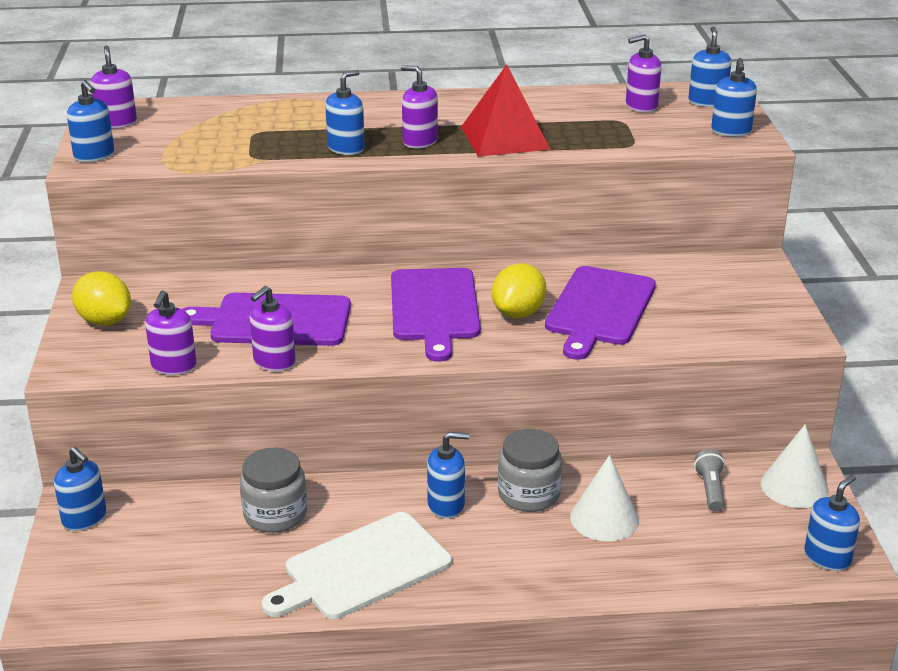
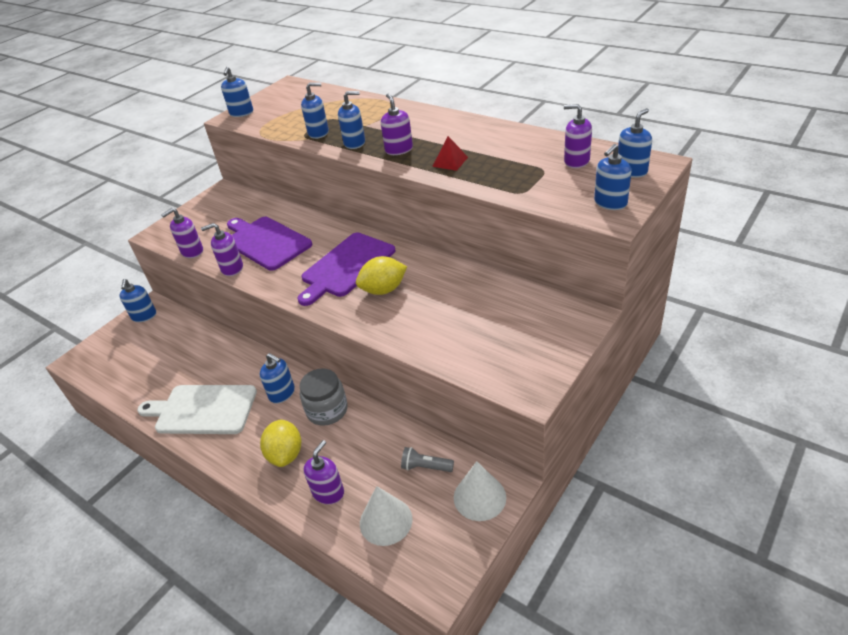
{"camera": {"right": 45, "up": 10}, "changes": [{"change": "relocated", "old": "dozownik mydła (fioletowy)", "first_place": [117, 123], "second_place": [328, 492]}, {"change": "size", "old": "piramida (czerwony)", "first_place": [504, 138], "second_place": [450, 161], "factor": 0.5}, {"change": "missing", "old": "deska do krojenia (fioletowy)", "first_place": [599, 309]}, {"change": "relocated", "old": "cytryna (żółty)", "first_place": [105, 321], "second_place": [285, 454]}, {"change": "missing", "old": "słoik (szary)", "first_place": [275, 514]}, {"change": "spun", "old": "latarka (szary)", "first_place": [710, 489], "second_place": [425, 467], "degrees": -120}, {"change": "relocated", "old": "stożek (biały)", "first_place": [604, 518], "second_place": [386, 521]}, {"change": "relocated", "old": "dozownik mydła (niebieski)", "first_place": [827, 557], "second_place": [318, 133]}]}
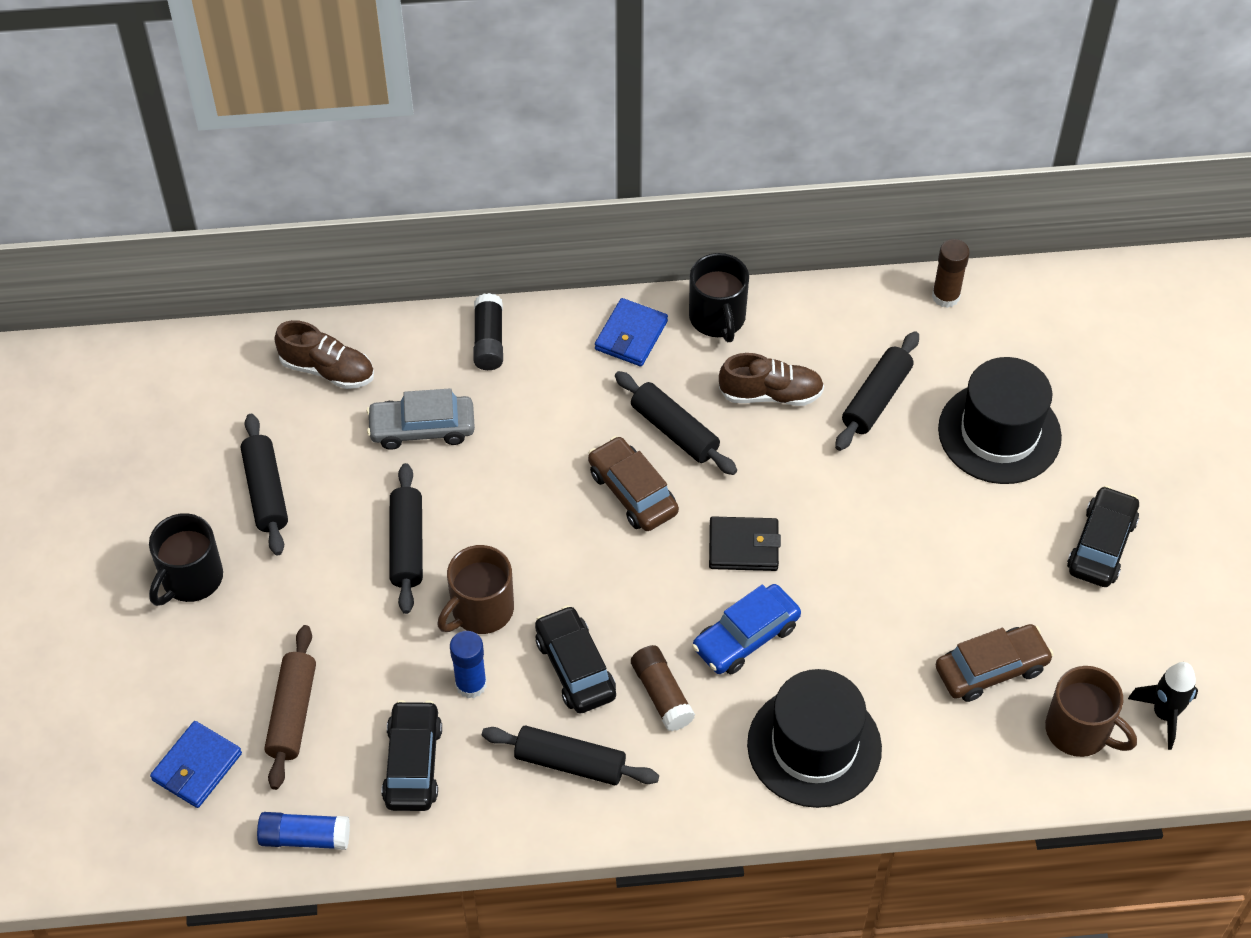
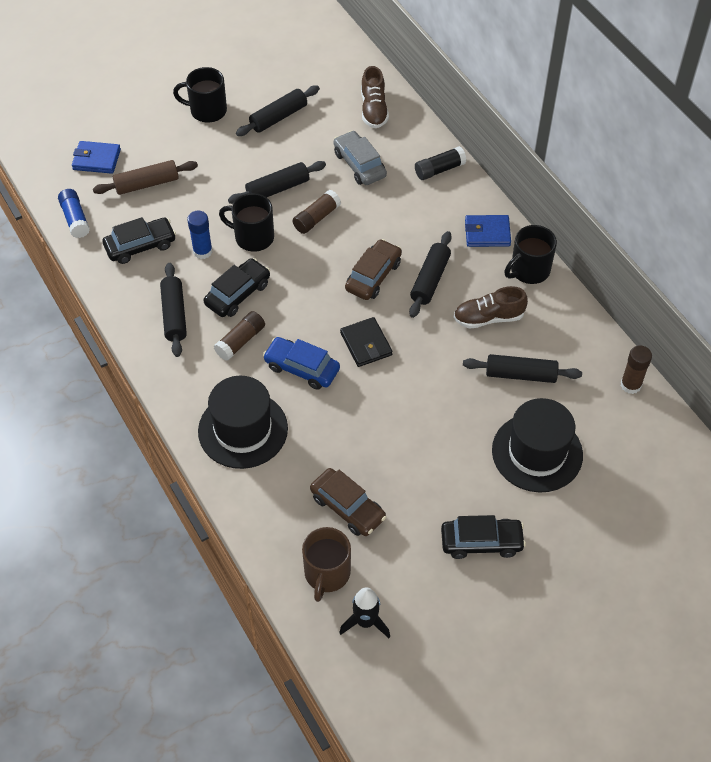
{"camera": {"right": 65, "up": 0}, "changes": [{"change": "spun", "old": "but (brązowy)", "first_place": [771, 394], "second_place": [488, 318], "degrees": 105}, {"change": "colour", "old": "kubek (brązowy)", "new": "kubek (czarny)", "first_place": [481, 610], "second_place": [253, 237]}, {"change": "appeared", "new": "klej w sztyfcie (brązowy)", "second_place": [316, 218]}]}
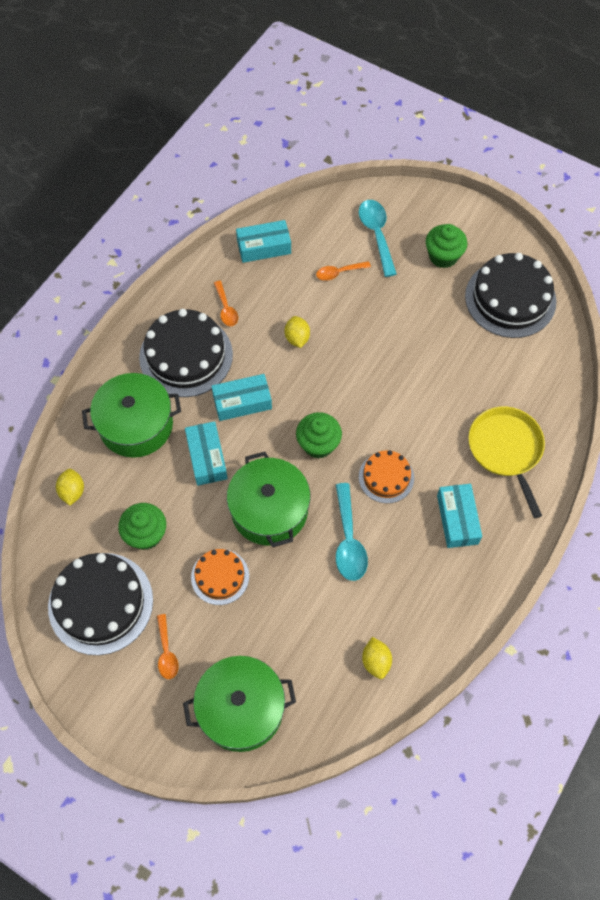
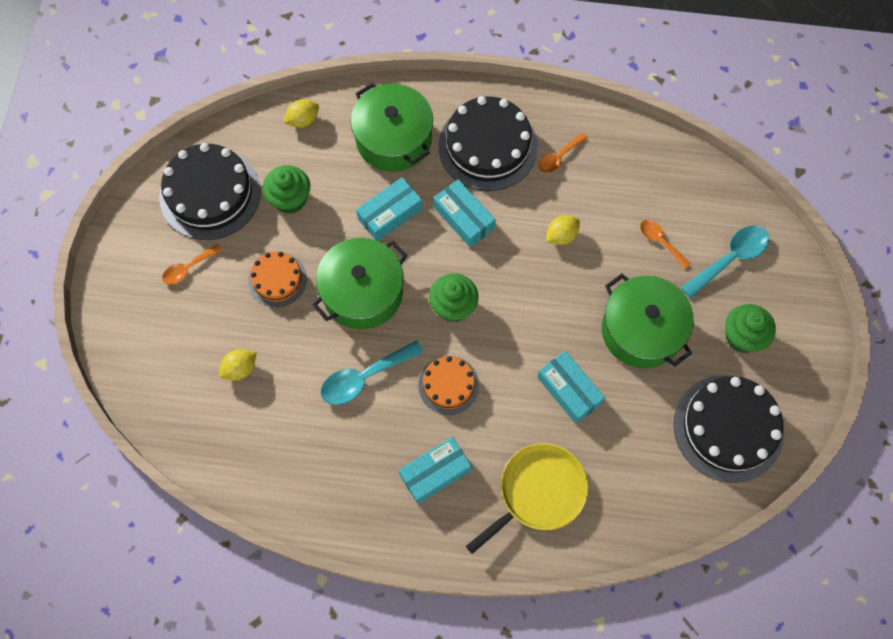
{"camera": {"right": 65, "up": 5}, "changes": [{"change": "relocated", "old": "pudełko (turkusowy)", "first_place": [264, 247], "second_place": [569, 390]}, {"change": "relocated", "old": "cytryna (żółty)", "first_place": [376, 661], "second_place": [240, 369]}, {"change": "relocated", "old": "garnek (zielony)", "first_place": [241, 709], "second_place": [641, 330]}]}
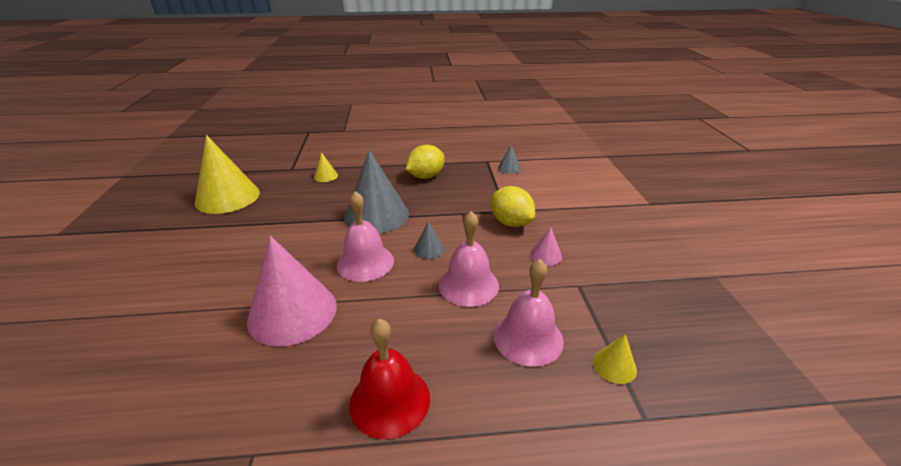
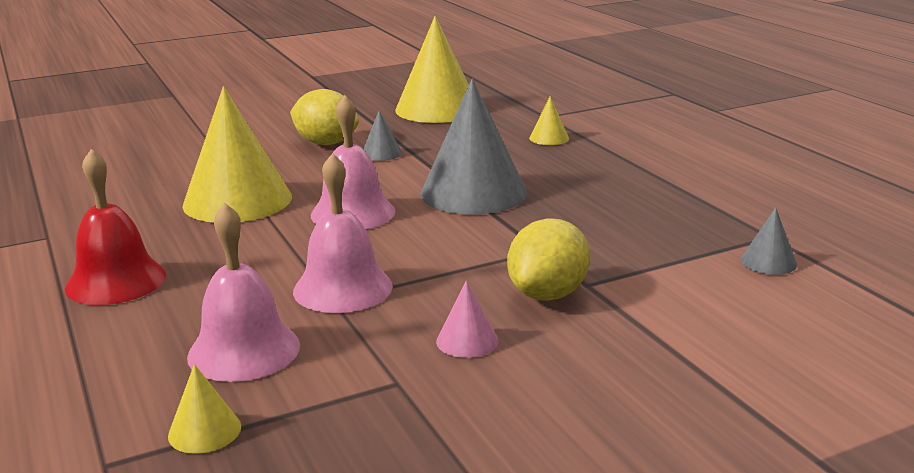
{"camera": {"right": 70, "up": -10}, "changes": [{"change": "relocated", "old": "cytryna (żółty)", "first_place": [426, 176], "second_place": [326, 143]}, {"change": "relocated", "old": "stożek (szary)", "first_place": [429, 249], "second_place": [381, 153]}, {"change": "colour", "old": "stożek (różowy)", "new": "stożek (żółty)", "first_place": [292, 312], "second_place": [237, 200]}]}
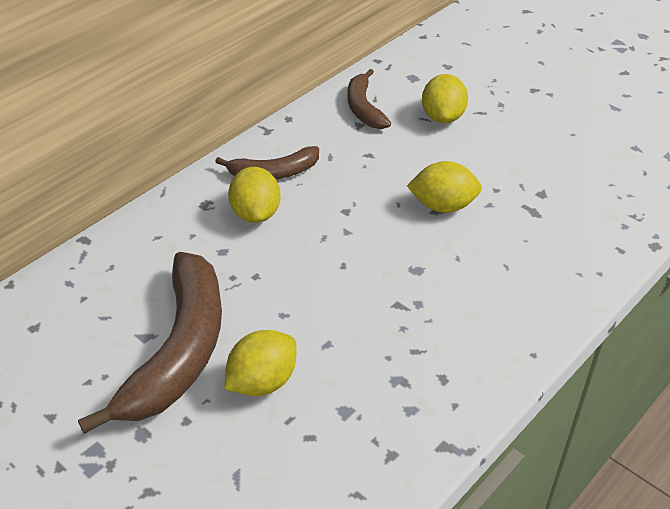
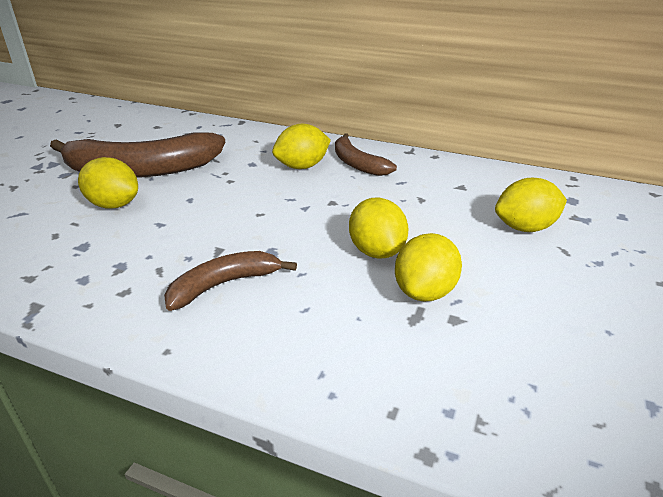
{"camera": {"right": 70, "up": -10}, "changes": [{"change": "relocated", "old": "banan (brązowy)", "first_place": [364, 108], "second_place": [224, 284]}, {"change": "appeared", "new": "cytryna (żółty)", "second_place": [425, 292]}]}
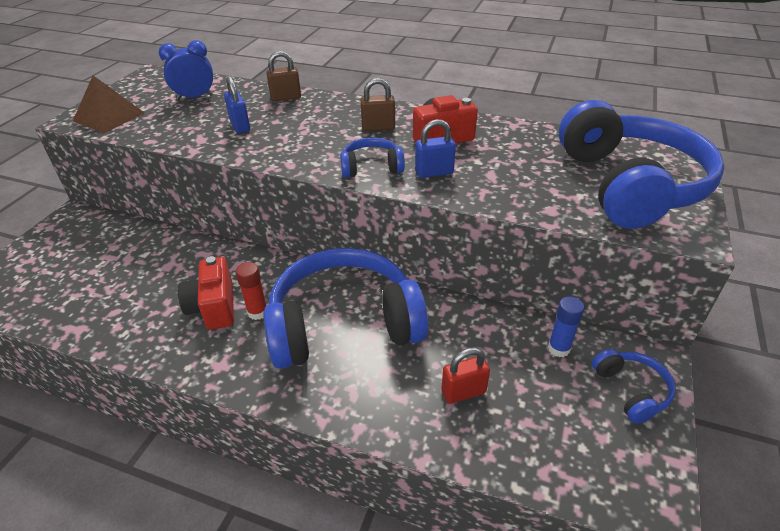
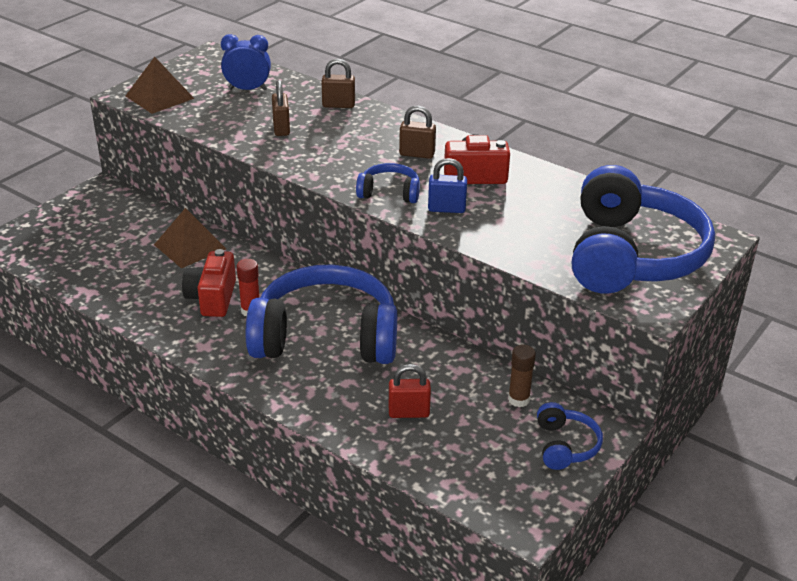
{"camera": {"right": 15, "up": -5}, "changes": [{"change": "colour", "old": "kłódka (niebieski)", "new": "kłódka (brązowy)", "first_place": [240, 126], "second_place": [281, 128]}, {"change": "colour", "old": "klej w sztyfcie (niebieski)", "new": "klej w sztyfcie (brązowy)", "first_place": [558, 348], "second_place": [518, 399]}, {"change": "appeared", "new": "piramida (brązowy)", "second_place": [190, 246]}]}
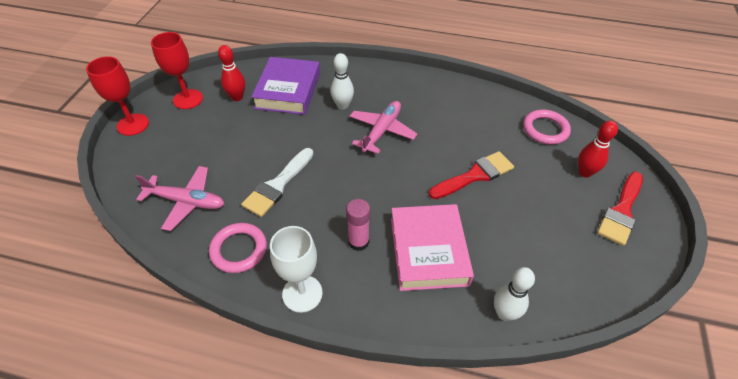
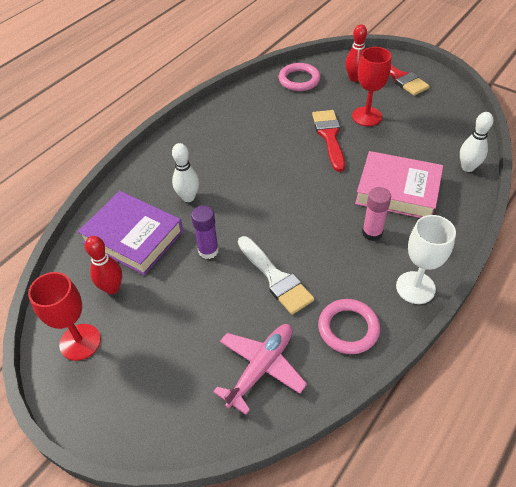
{"camera": {"right": -65, "up": 0}, "changes": [{"change": "relocated", "old": "kielich (czerwony)", "first_place": [133, 124], "second_place": [366, 116]}, {"change": "missing", "old": "samolot (różowy)", "first_place": [382, 131]}, {"change": "appeared", "new": "klej w sztyfcie (fioletowy)", "second_place": [208, 251]}]}
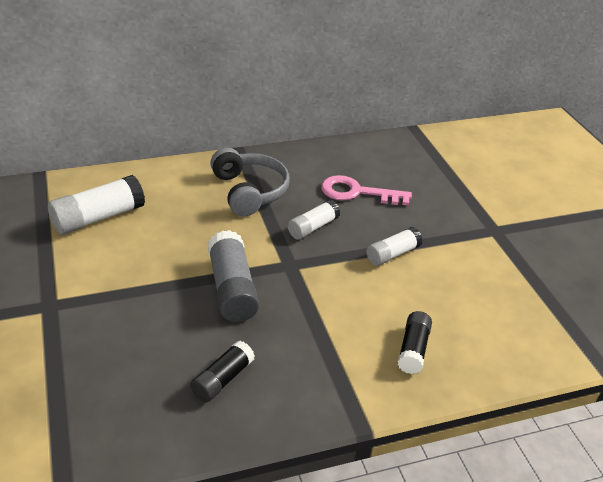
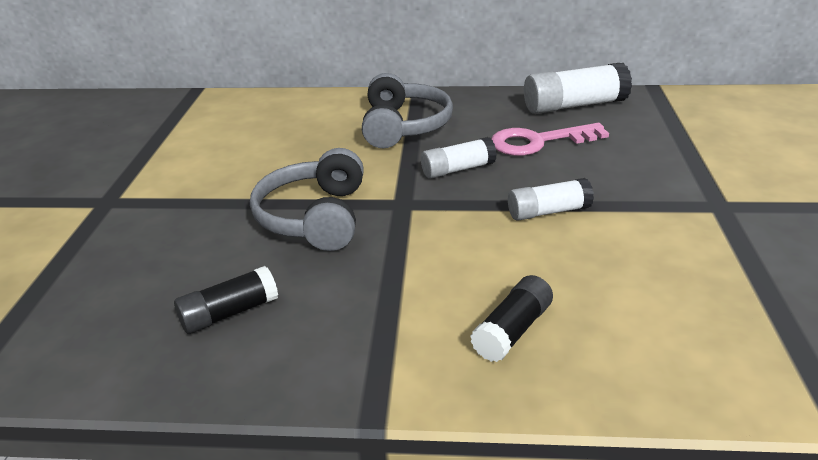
{"camera": {"right": 25, "up": -5}, "changes": [{"change": "relocated", "old": "klej w sztyfcie (biały)", "first_place": [98, 217], "second_place": [574, 106]}, {"change": "spun", "old": "klucz (różowy)", "first_place": [357, 192], "second_place": [538, 142], "degrees": -45}, {"change": "exchanged", "old": "klej w sztyfcie (szary)", "new": "słuchawki (szary)", "first_place": [232, 289], "second_place": [314, 217]}]}
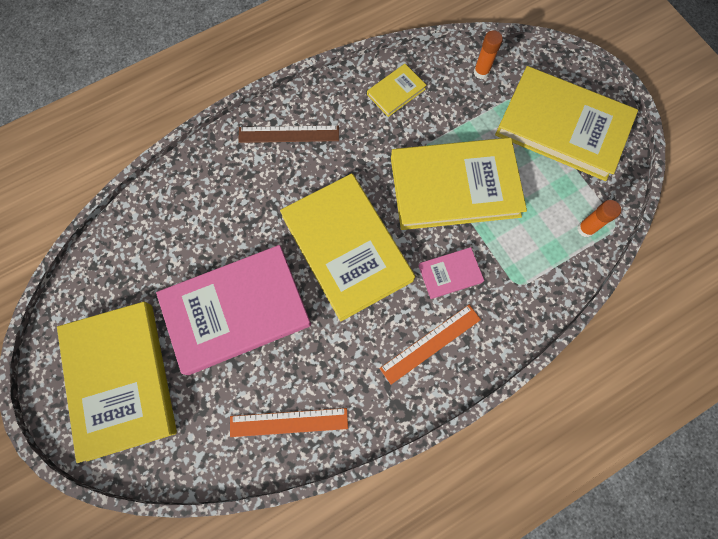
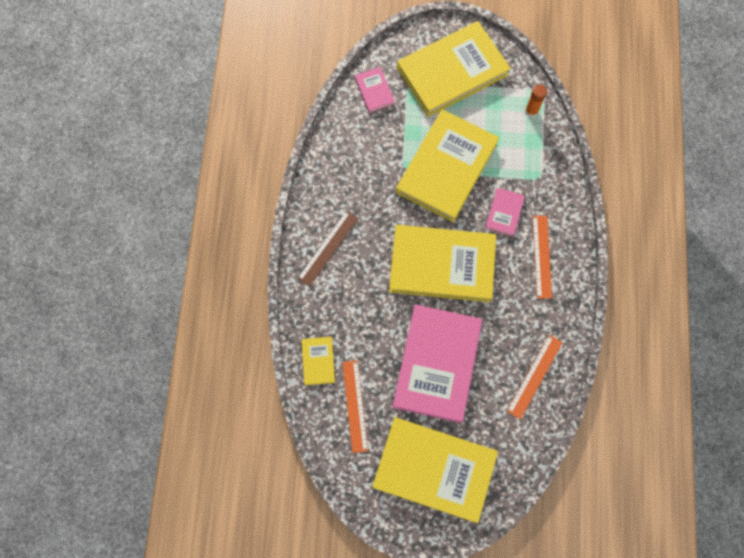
{"camera": {"right": -55, "up": 0}, "changes": [{"change": "exchanged", "old": "klej w sztyfcie (pomarańczowy)", "new": "książka (różowy)", "first_place": [481, 72], "second_place": [374, 91]}, {"change": "relocated", "old": "książka (żółty)", "first_place": [396, 92], "second_place": [318, 361]}, {"change": "appeared", "new": "linijka (pomarańczowy)", "second_place": [354, 406]}]}
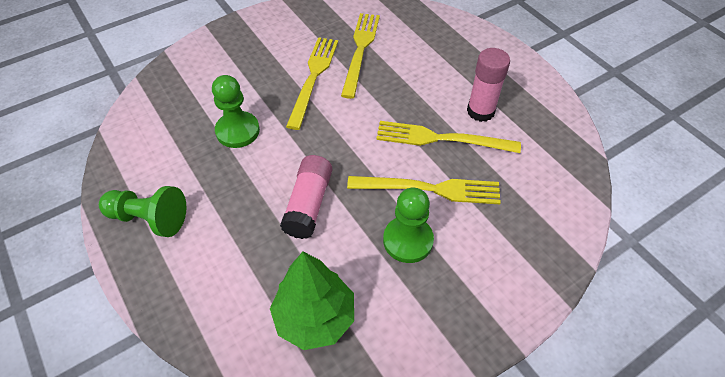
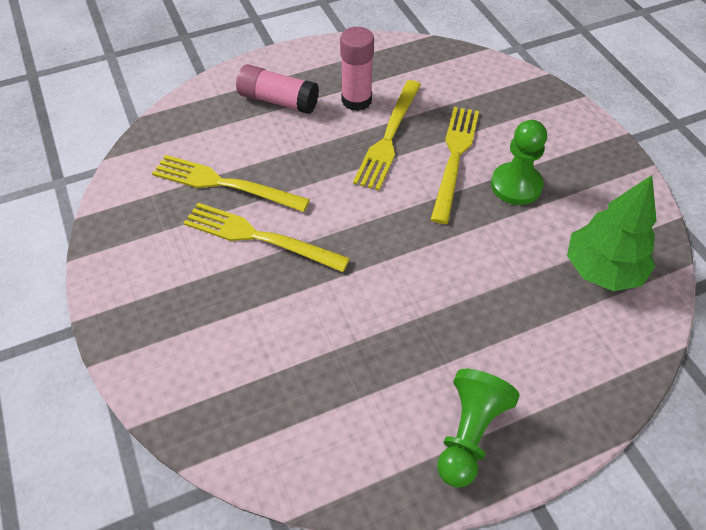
{"camera": {"right": -80, "up": 0}, "changes": [{"change": "missing", "old": "pionek (zielony)", "first_place": [237, 131]}, {"change": "relocated", "old": "klej w sztyfcie (różowy)", "first_place": [309, 204], "second_place": [278, 101]}]}
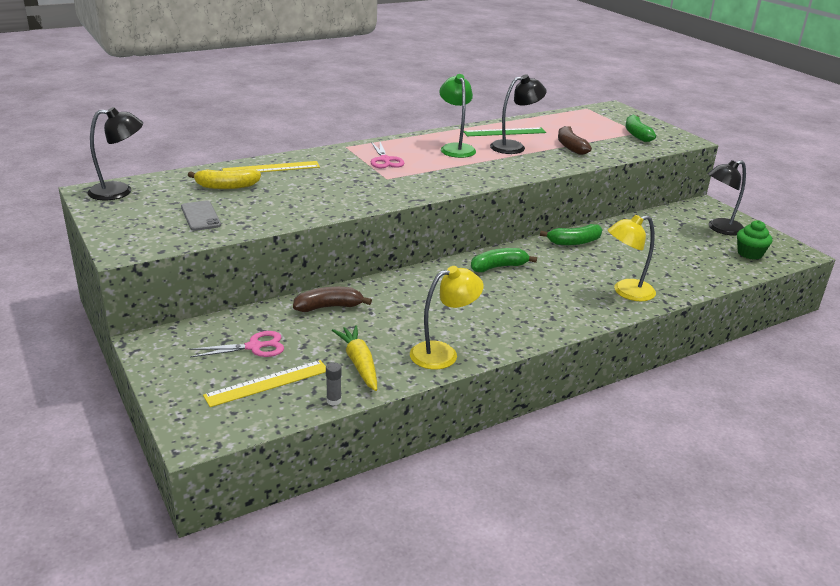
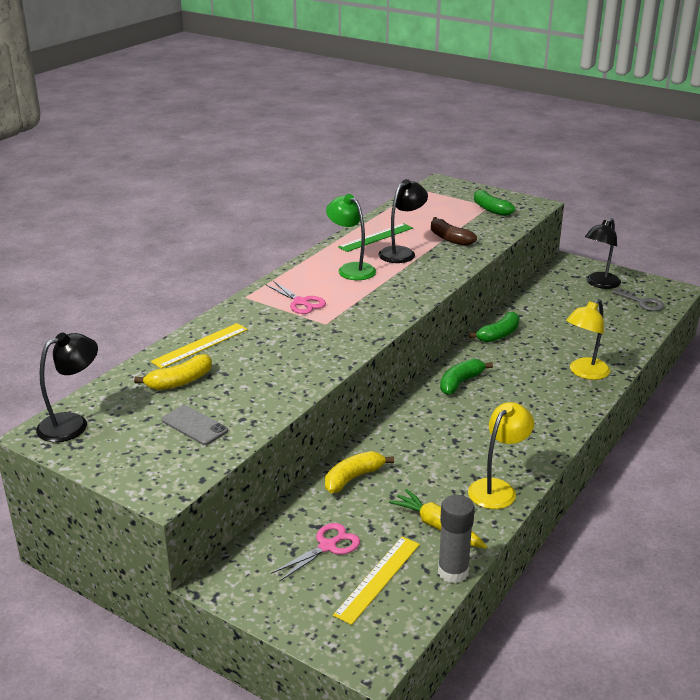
{"camera": {"right": -25, "up": 0}, "changes": [{"change": "exchanged", "old": "muffinka (zielony)", "new": "klucz (szary)", "first_place": [749, 254], "second_place": [642, 302]}, {"change": "colour", "old": "banan (brązowy)", "new": "banan (żółty)", "first_place": [329, 307], "second_place": [353, 478]}, {"change": "size", "old": "klej w sztyfcie (szary)", "first_place": [334, 400], "second_place": [453, 572], "factor": 2.03}]}
